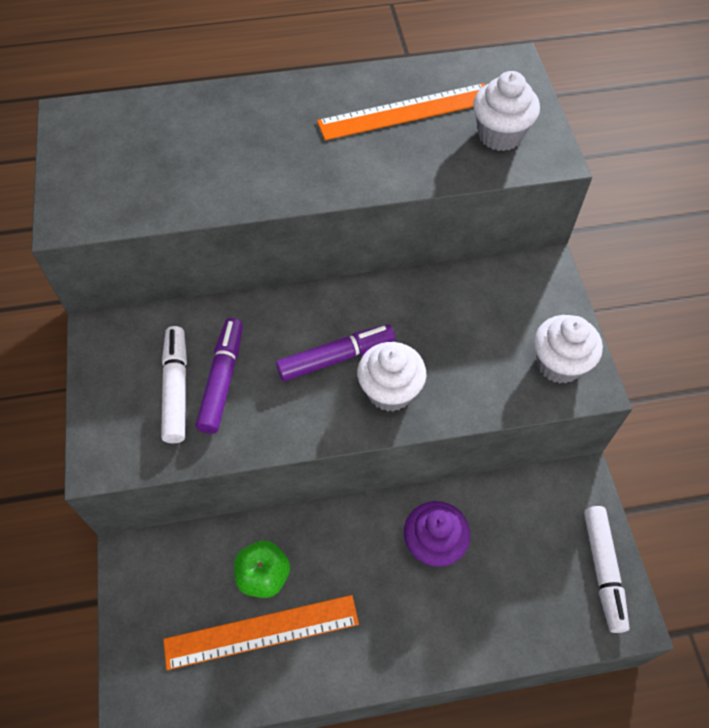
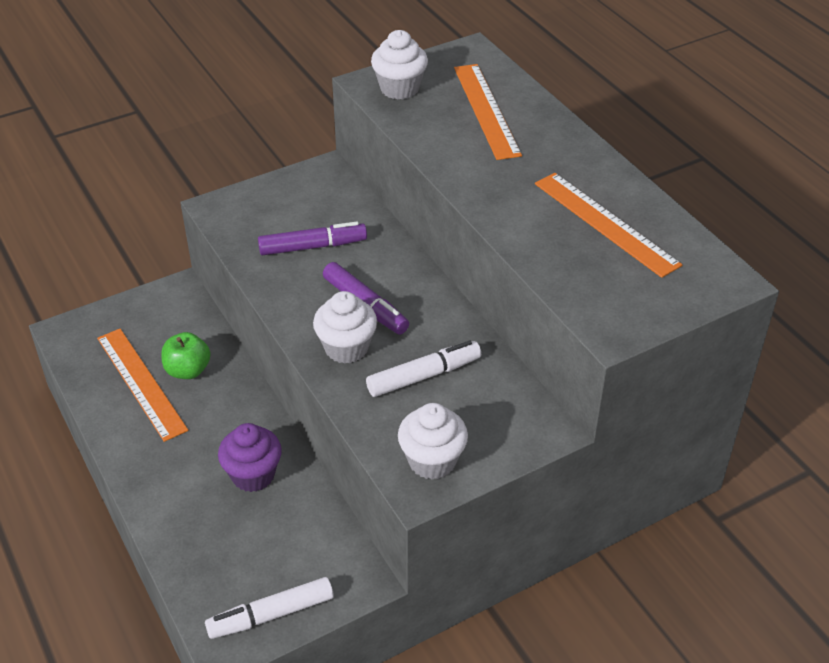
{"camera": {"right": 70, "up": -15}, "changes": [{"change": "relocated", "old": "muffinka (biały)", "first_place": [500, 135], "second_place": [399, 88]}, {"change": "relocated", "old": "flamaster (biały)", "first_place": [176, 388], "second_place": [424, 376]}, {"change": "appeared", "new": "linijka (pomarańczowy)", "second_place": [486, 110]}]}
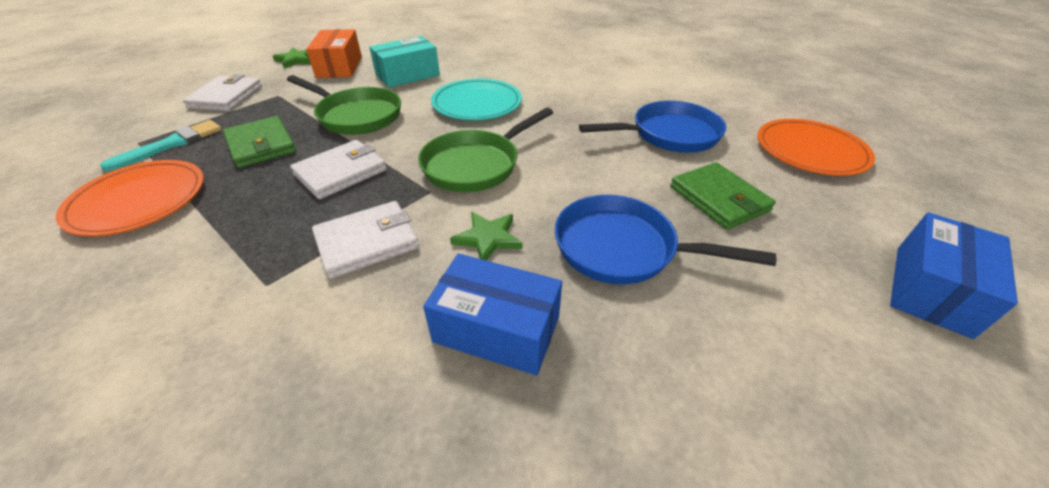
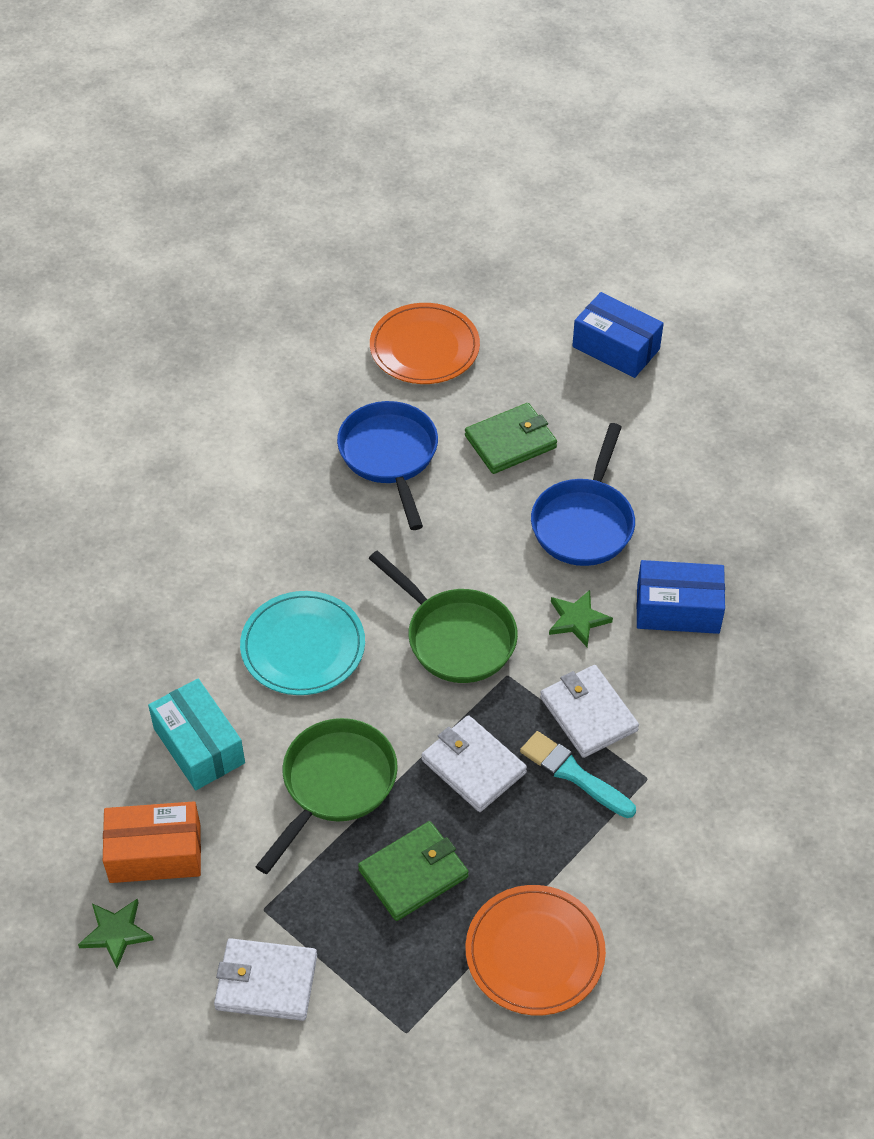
{"camera": {"right": -90, "up": 10}, "changes": [{"change": "relocated", "old": "pędzel (turkusowy)", "first_place": [171, 144], "second_place": [573, 774]}, {"change": "spun", "old": "pudełko (niebieski)", "first_place": [497, 329], "second_place": [678, 609], "degrees": 75}]}
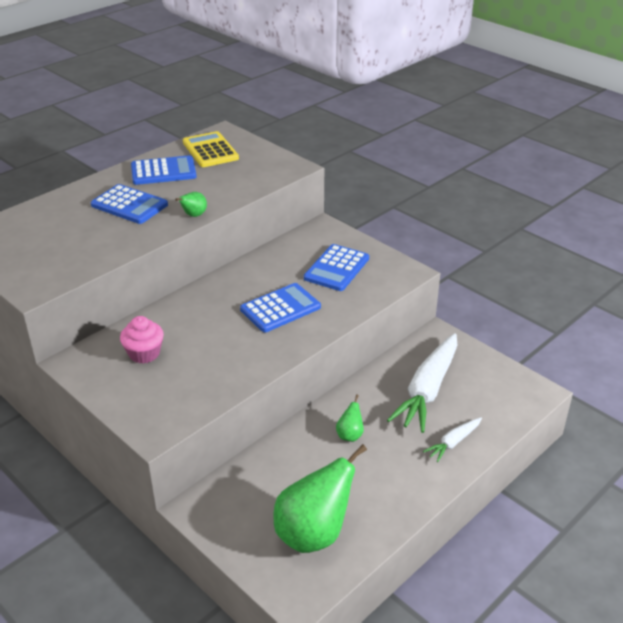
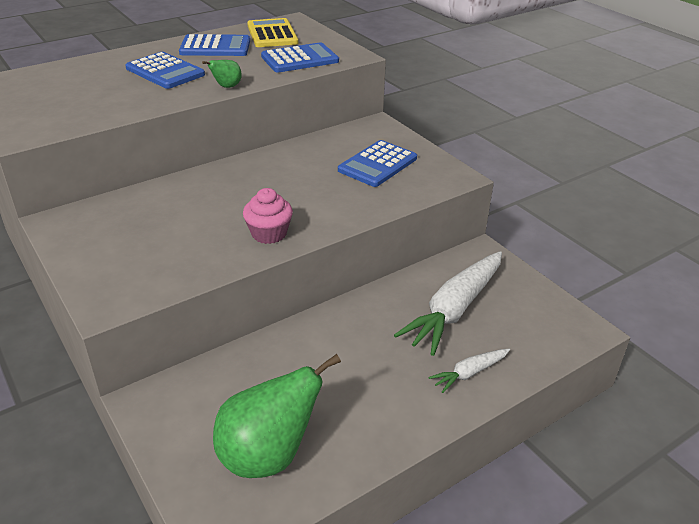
{"camera": {"right": 10, "up": 0}, "changes": [{"change": "relocated", "old": "kalkulator (niebieski)", "first_place": [280, 308], "second_place": [300, 59]}, {"change": "relocated", "old": "muffinka (różowy)", "first_place": [144, 353], "second_place": [269, 233]}, {"change": "missing", "old": "gruszka (zielony)", "first_place": [350, 435]}]}
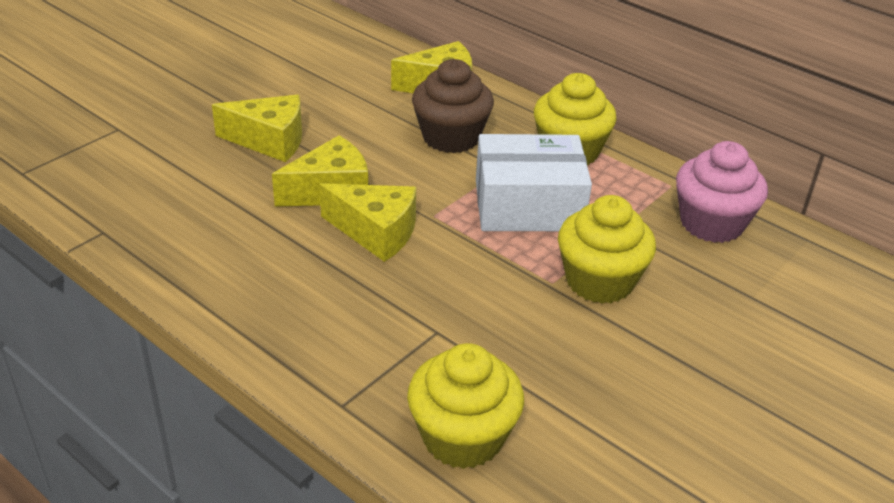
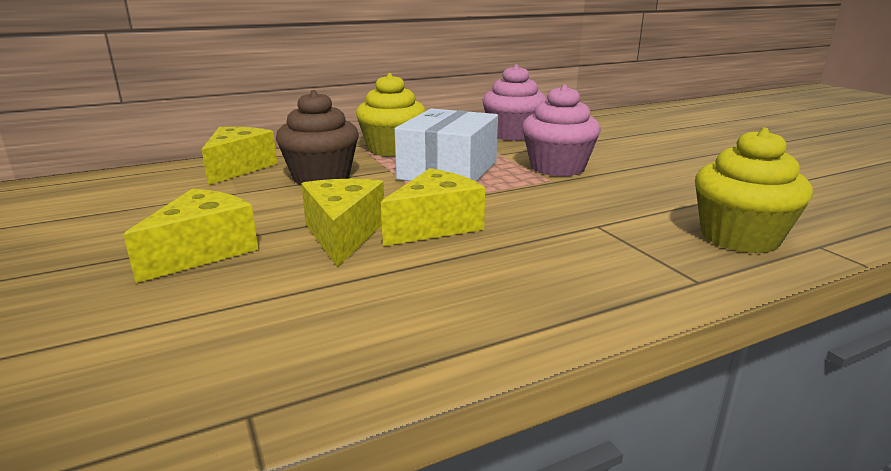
{"camera": {"right": -65, "up": -15}, "changes": [{"change": "colour", "old": "muffinka (żółty)", "new": "muffinka (różowy)", "first_place": [599, 281], "second_place": [557, 168]}]}
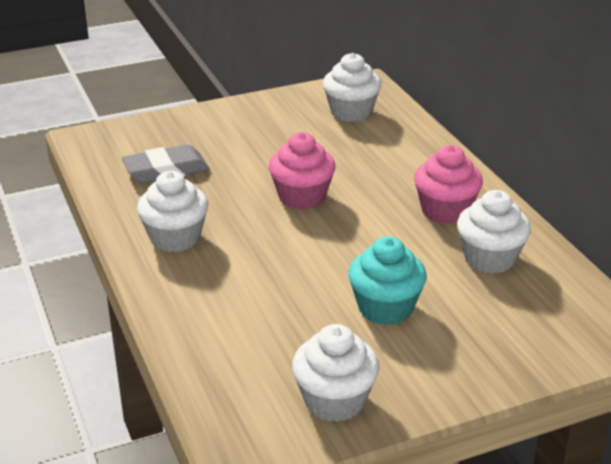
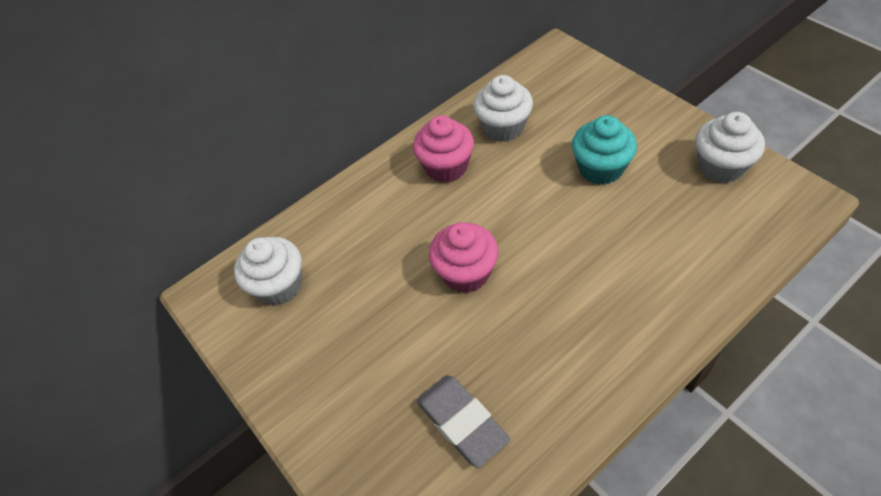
{"camera": {"right": -100, "up": 20}, "changes": [{"change": "missing", "old": "muffinka (biały)", "first_place": [175, 238]}]}
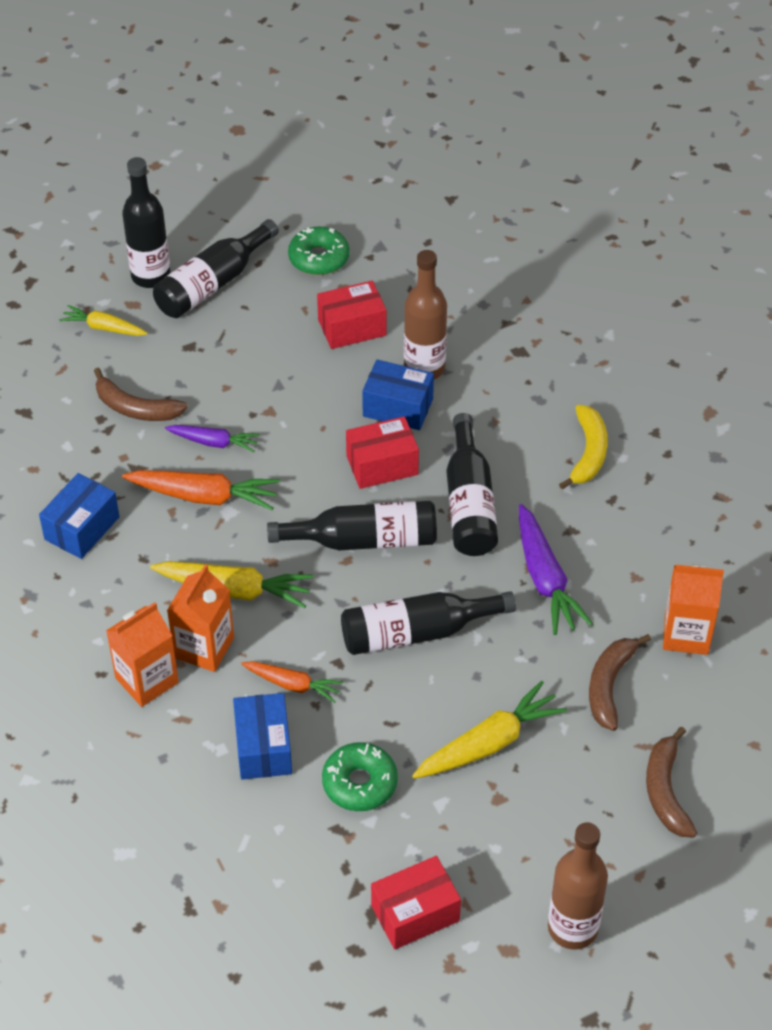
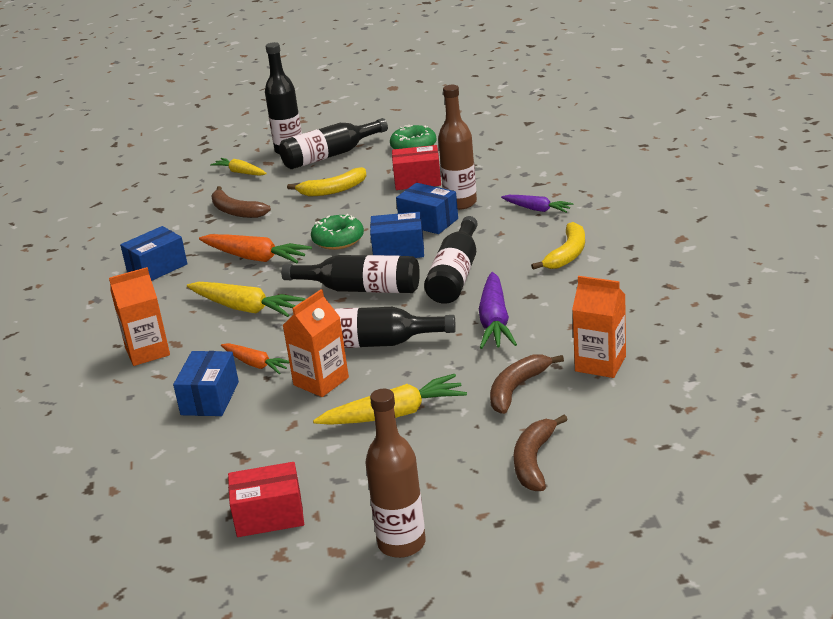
{"camera": {"right": 20, "up": -20}, "changes": [{"change": "colour", "old": "pudełko (czerwony)", "new": "pudełko (niebieski)", "first_place": [382, 465], "second_place": [399, 250]}, {"change": "relocated", "old": "marchewka (fioletowy)", "first_place": [213, 442], "second_place": [537, 209]}, {"change": "relocated", "old": "karton mleka (pomarańczowy)", "first_place": [204, 648], "second_place": [321, 381]}, {"change": "relocated", "old": "donut (zielony)", "first_place": [359, 783], "second_place": [338, 240]}, {"change": "appeared", "new": "banan (żółty)", "second_place": [333, 190]}]}
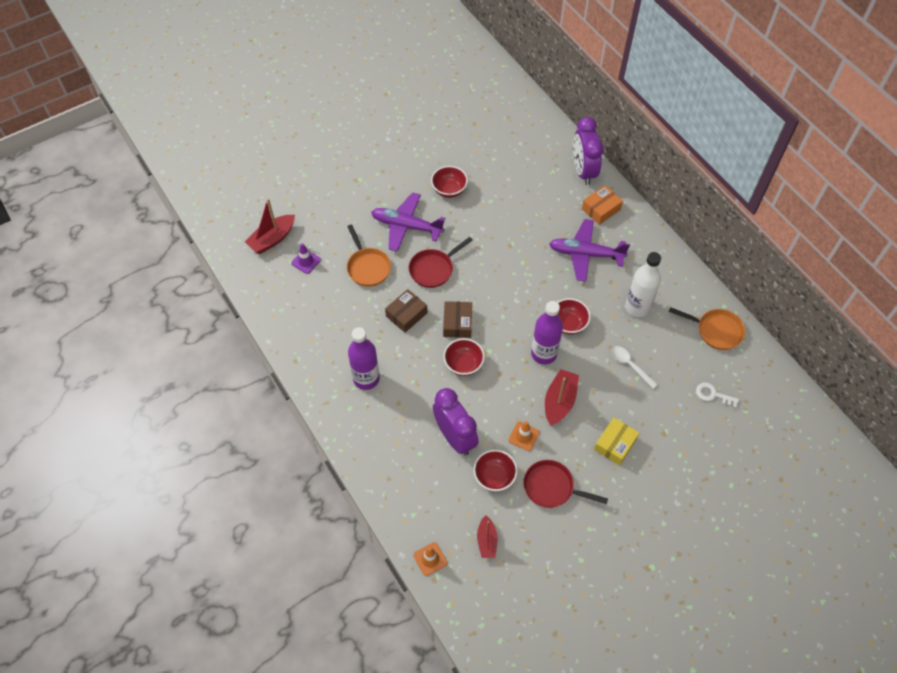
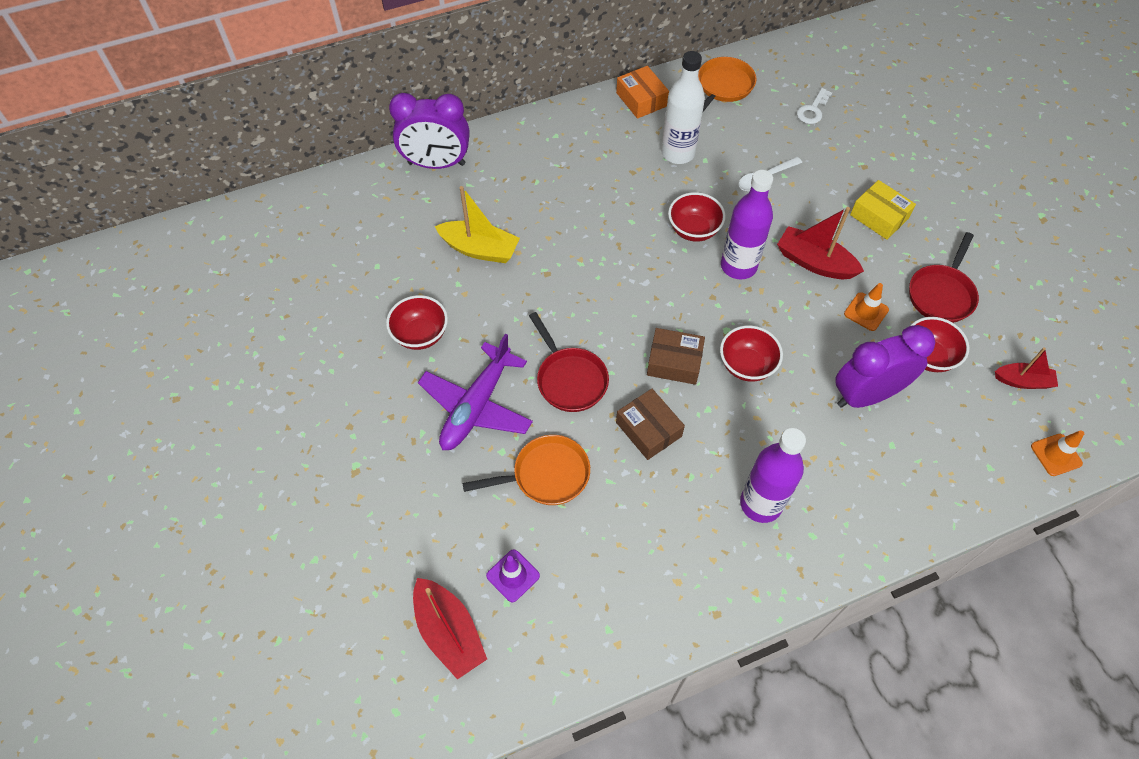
{"camera": {"right": -80, "up": 0}, "changes": [{"change": "relocated", "old": "pudełko (pomarańczowy)", "first_place": [601, 209], "second_place": [641, 99]}, {"change": "missing", "old": "samolot (fioletowy)", "first_place": [585, 254]}, {"change": "appeared", "new": "łódka (żółty)", "second_place": [480, 249]}]}
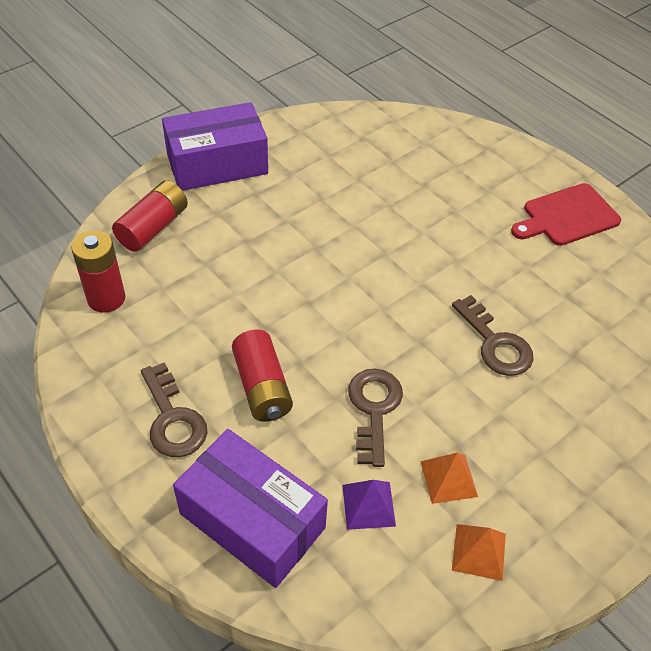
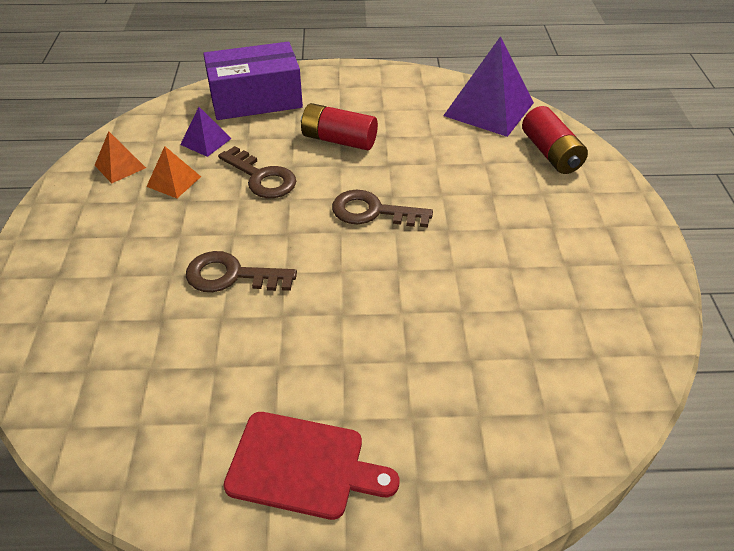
{"camera": {"right": 130, "up": -5}, "changes": [{"change": "missing", "old": "pudełko (fioletowy)", "first_place": [217, 164]}, {"change": "spun", "old": "deska do krojenia (czerwony)", "first_place": [567, 216], "second_place": [302, 465], "degrees": 90}, {"change": "exchanged", "old": "bateria (czerwony)", "new": "piramida (fioletowy)", "first_place": [106, 298], "second_place": [488, 109]}, {"change": "relocated", "old": "klucz (brązowy)", "first_place": [173, 419], "second_place": [373, 212]}]}
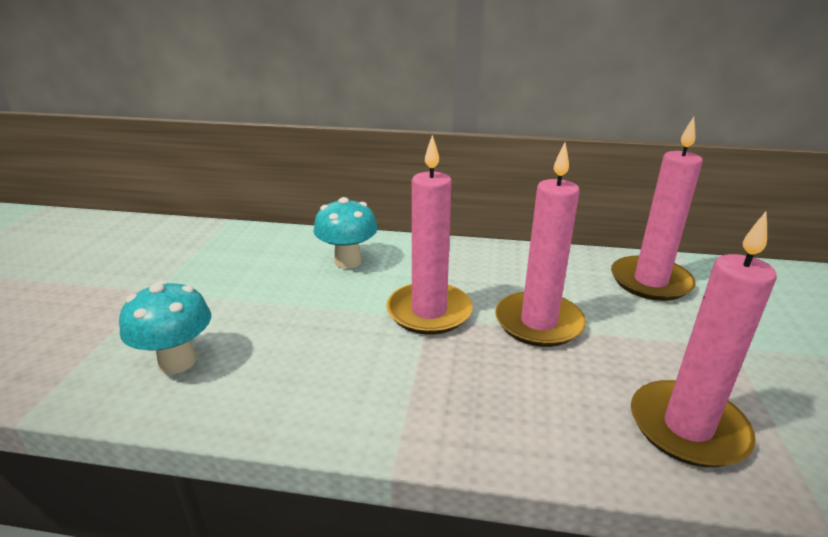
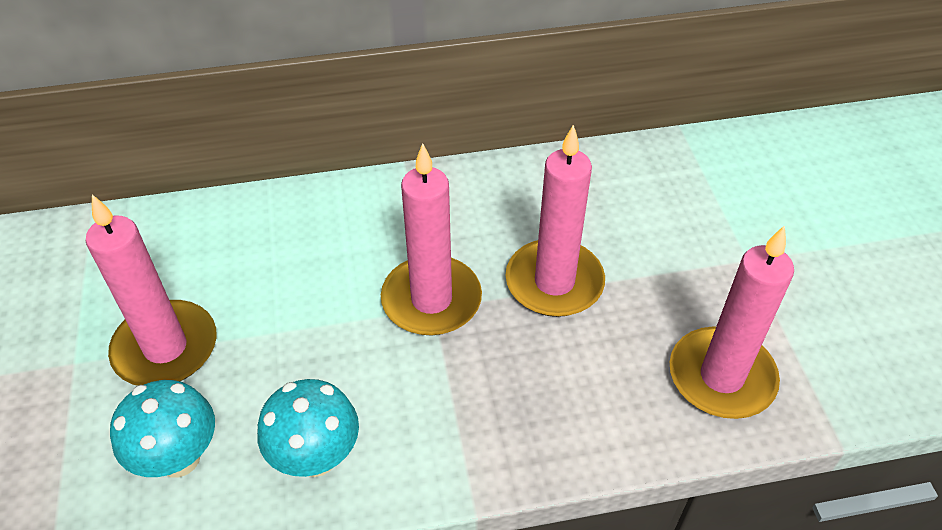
{"camera": {"right": -20, "up": 20}, "changes": [{"change": "relocated", "old": "świeca (różowy)", "first_place": [650, 281], "second_place": [165, 348]}, {"change": "relocated", "old": "grzyb (turkusowy)", "first_place": [348, 261], "second_place": [316, 457]}]}
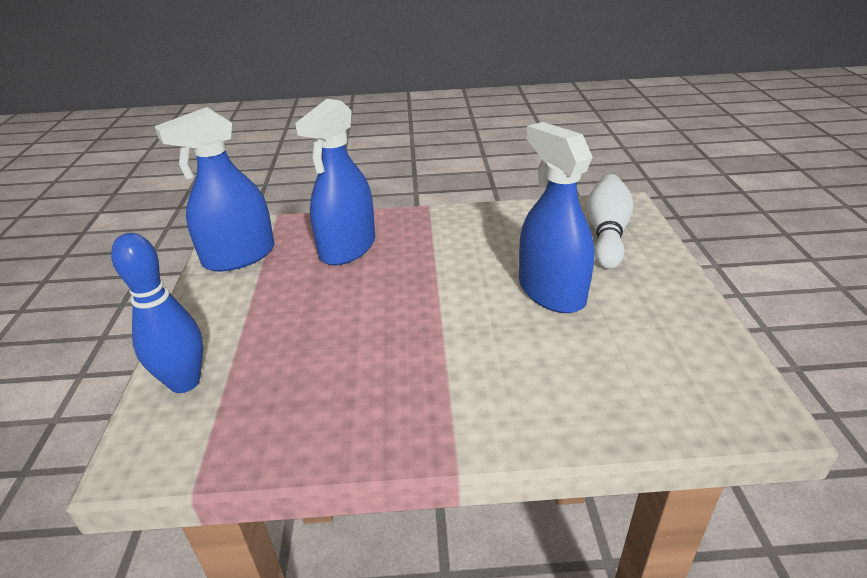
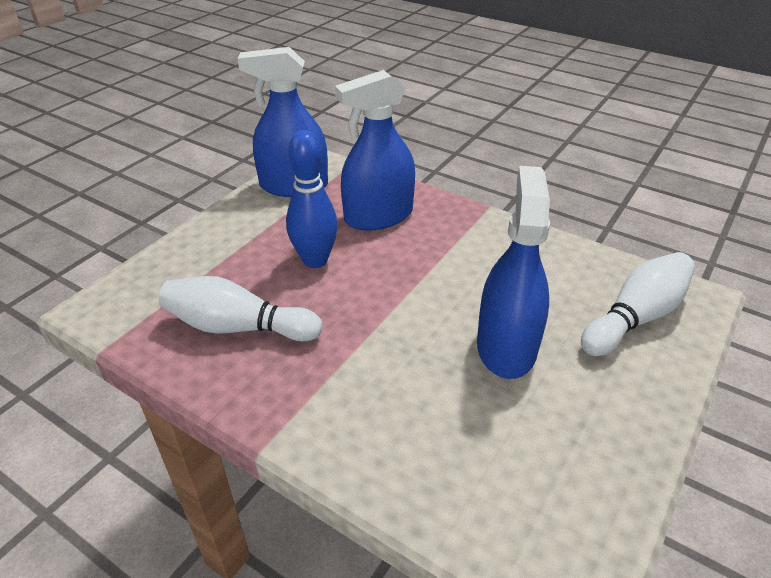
{"camera": {"right": 35, "up": 5}, "changes": [{"change": "relocated", "old": "kręgiel (niebieski)", "first_place": [184, 382], "second_place": [315, 260]}, {"change": "appeared", "new": "kręgiel (biały)", "second_place": [238, 327]}]}
